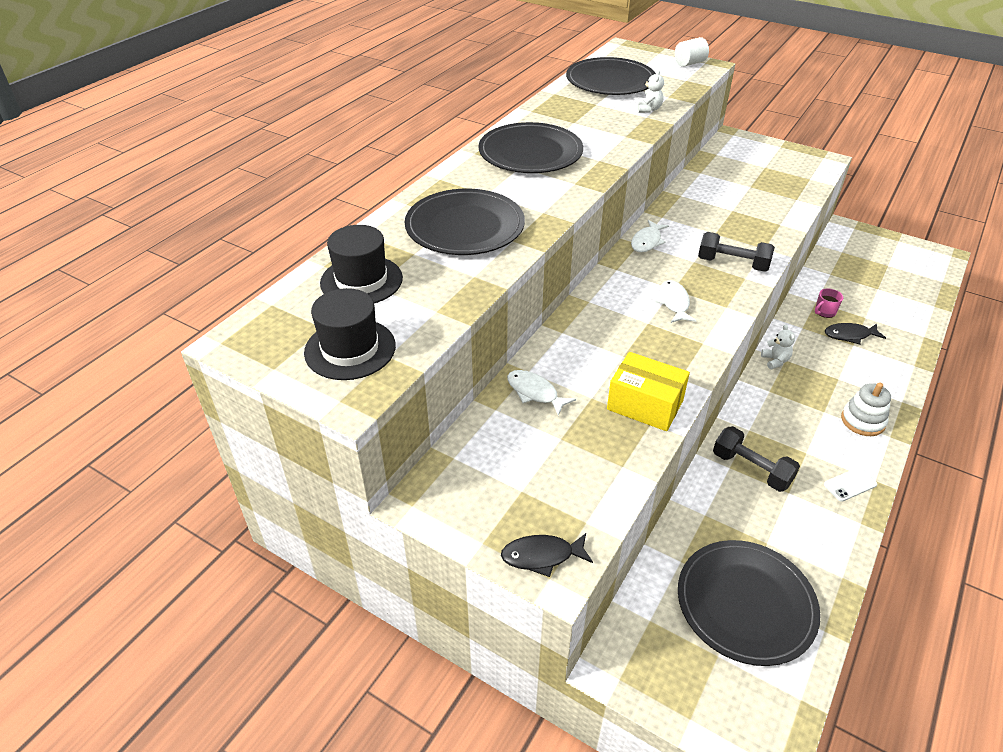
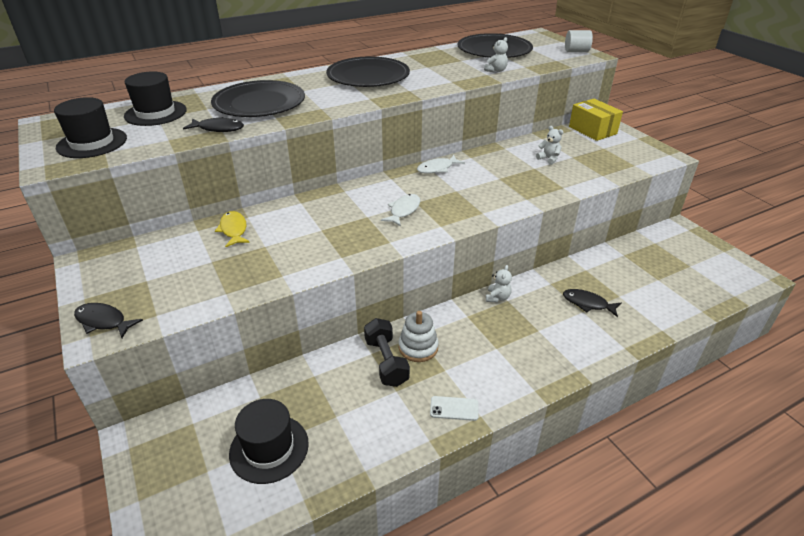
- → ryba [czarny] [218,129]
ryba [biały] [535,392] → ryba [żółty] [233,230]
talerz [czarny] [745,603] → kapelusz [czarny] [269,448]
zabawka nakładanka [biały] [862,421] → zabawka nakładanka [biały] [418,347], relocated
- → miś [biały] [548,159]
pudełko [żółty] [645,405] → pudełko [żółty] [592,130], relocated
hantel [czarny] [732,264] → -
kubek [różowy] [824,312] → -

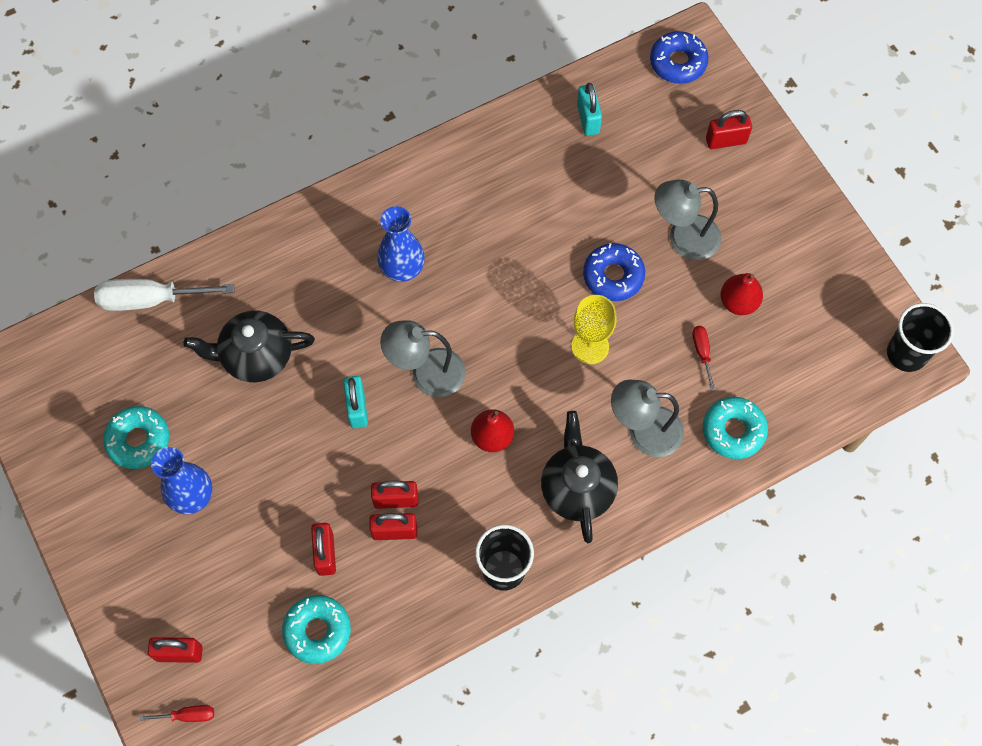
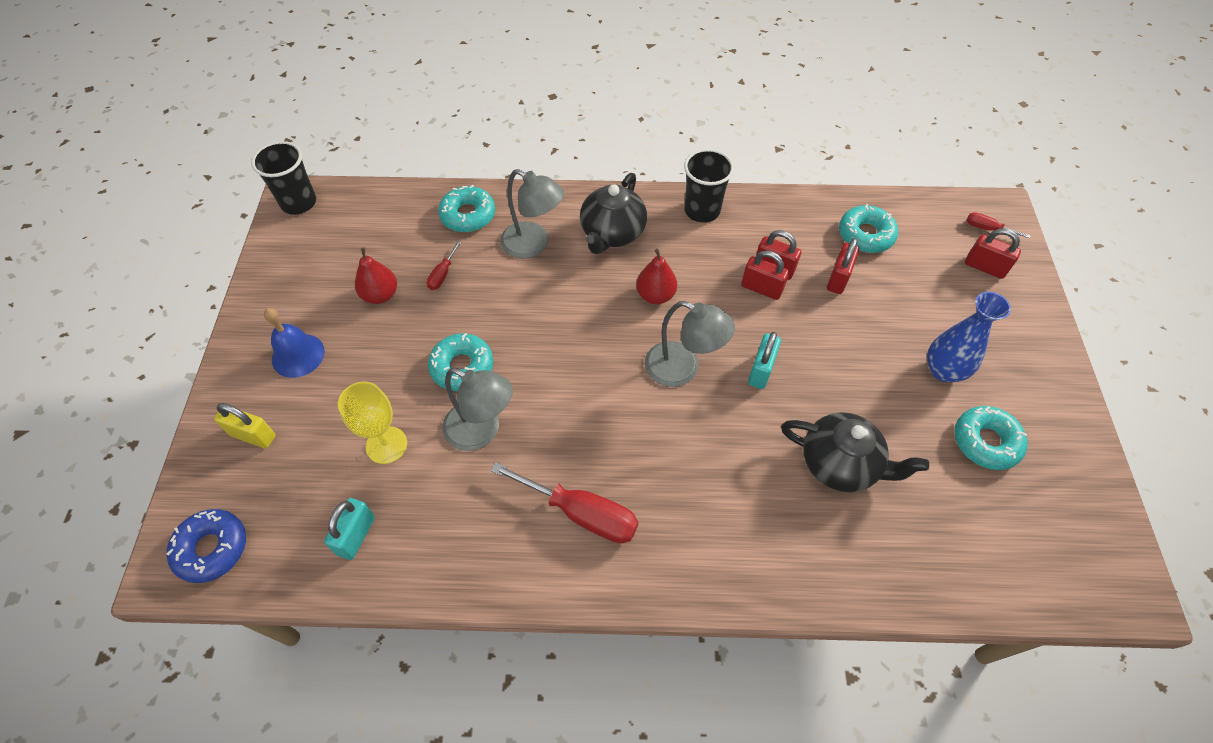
kłódka [czerwony] [726,141] → kłódka [żółty] [253,435]
- → dzwonek [niebieski] [298,355]
kielich [żółty] [590,346] → kielich [żółty] [386,445], relocated
donut [niebieski] [613,276] → donut [turkusowy] [462,367]
lampka [szary] [683,238] → lampka [szary] [482,431], relocated
- → śrubokręt [czerwony] [581,513]
śrubokręt [biały] [150,299] → -
wazon [niebieski] [402,269] → -

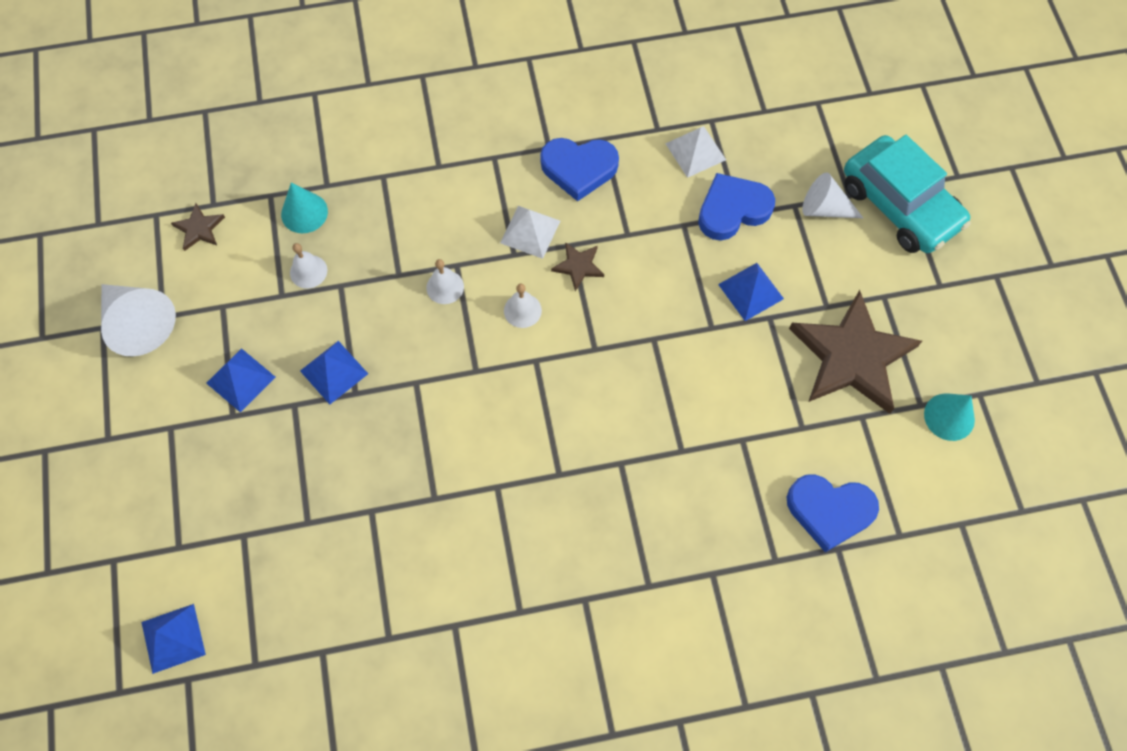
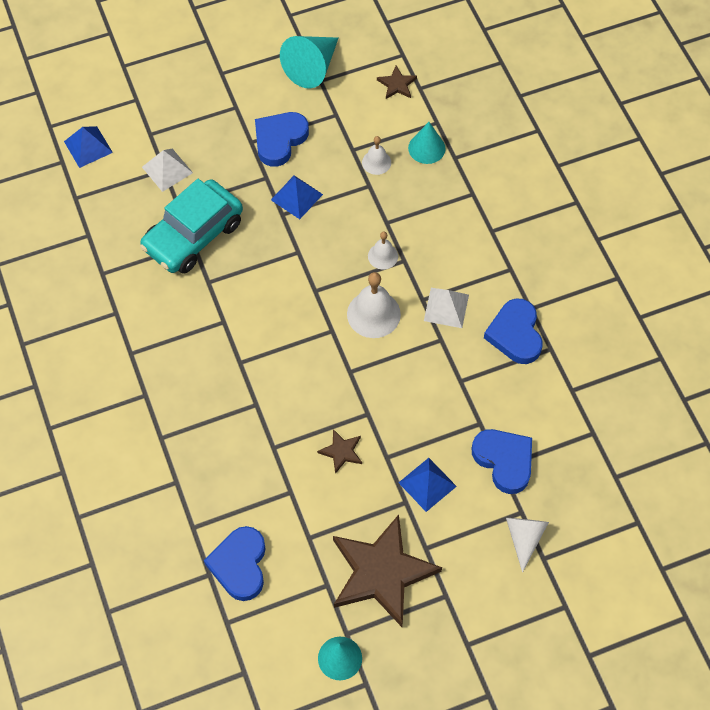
samochód [turkusowy] [899,205] → samochód [turkusowy] [193,235], relocated
piramida [biały] [695,151] → piramida [biały] [167,170], relocated
piramida [niebieski] [240,380] → serce [niebieski] [279,140]
stożek [biały] [138,323] → stożek [turkusowy] [312,67]
gwiazda [brązowy] [578,266] → gwiazda [brązowy] [341,451], relocated
dzwonek [biały] [522,310] → dzwonek [biały] [373,314], x1.73

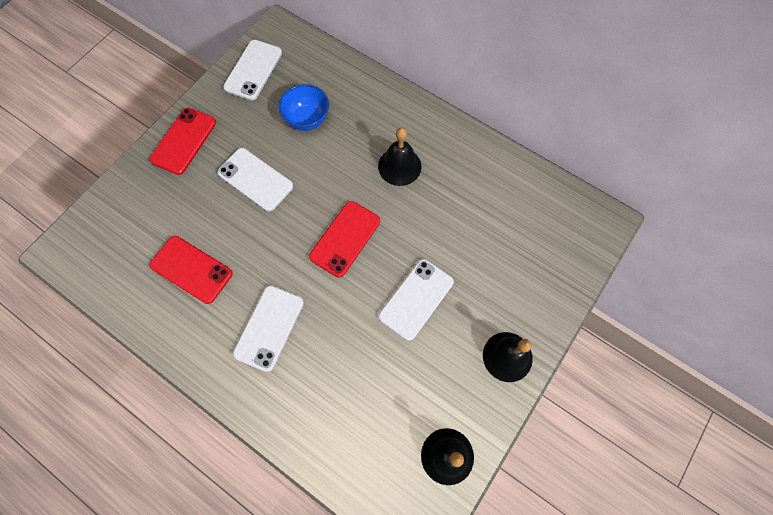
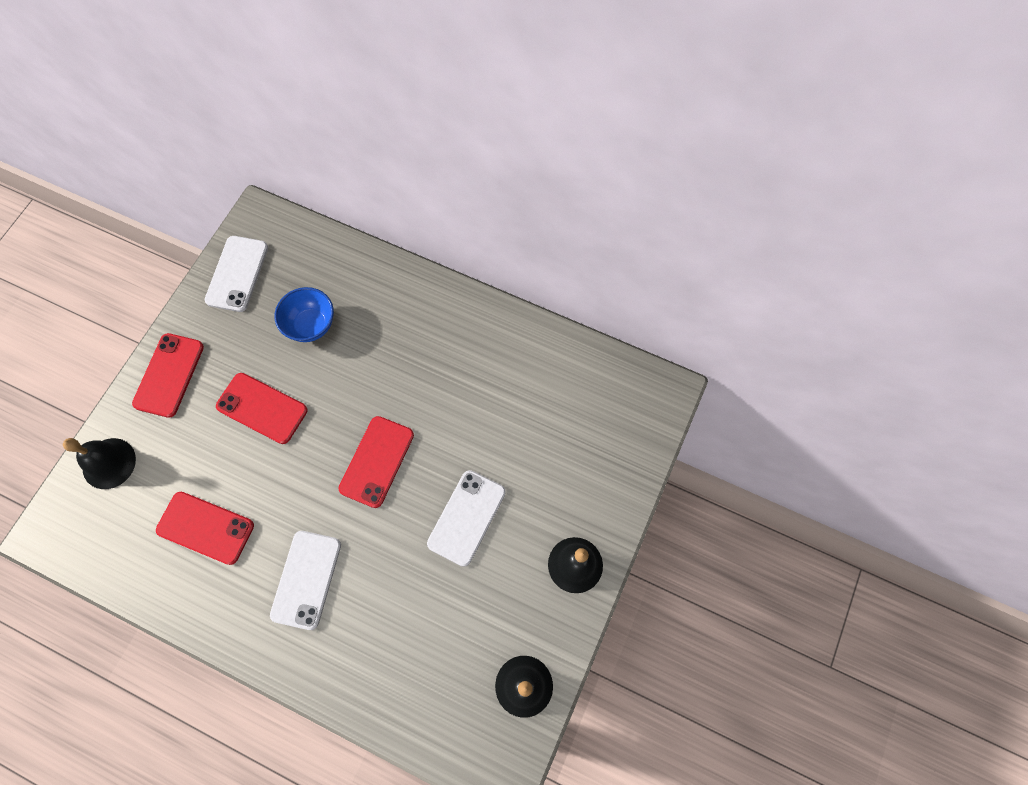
dzwonek [czarny] [399,166] → dzwonek [czarny] [109,463], relocated
telefon [biały] [255,179] → telefon [czerwony] [262,408]

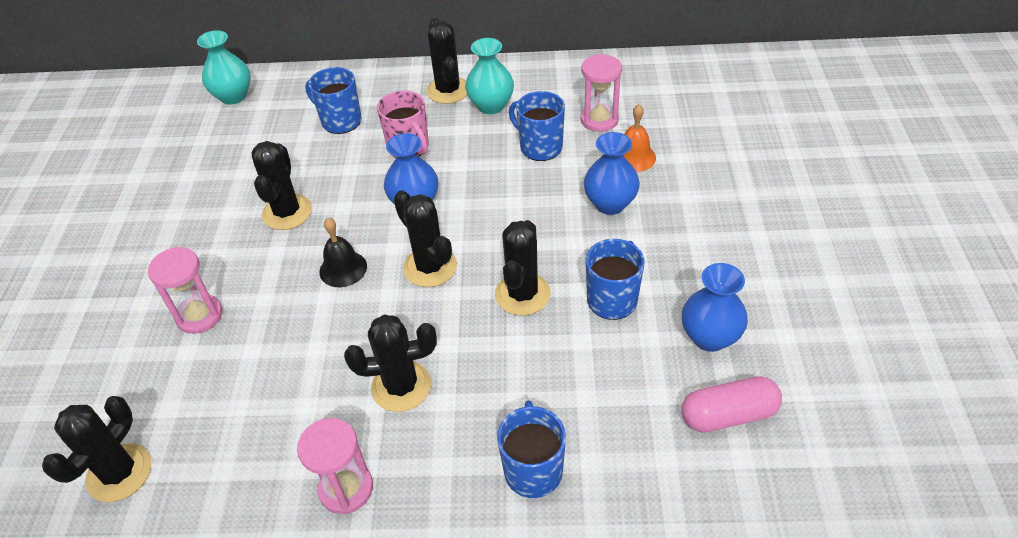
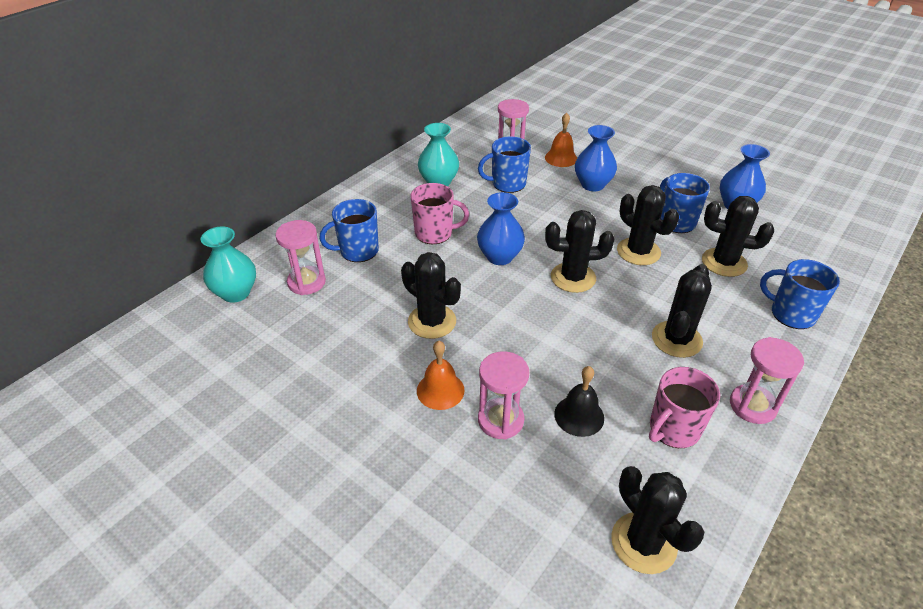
- → klepsydra [różowy] [306,282]
- → dzwonek [pomarańczowy] [440,390]
dzwonek [czarny] [343,269] → dzwonek [czarny] [579,415], relocated
- → kubek [różowy] [673,429]
kaktus [czarny] [448,90] → kaktus [czarny] [724,262], relocated
kapsułka [różowy] [728,415] → -

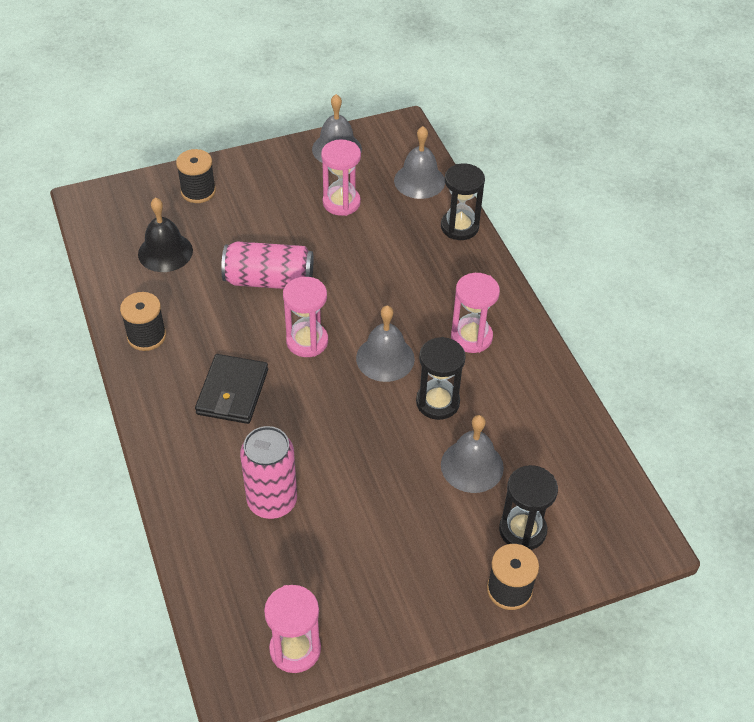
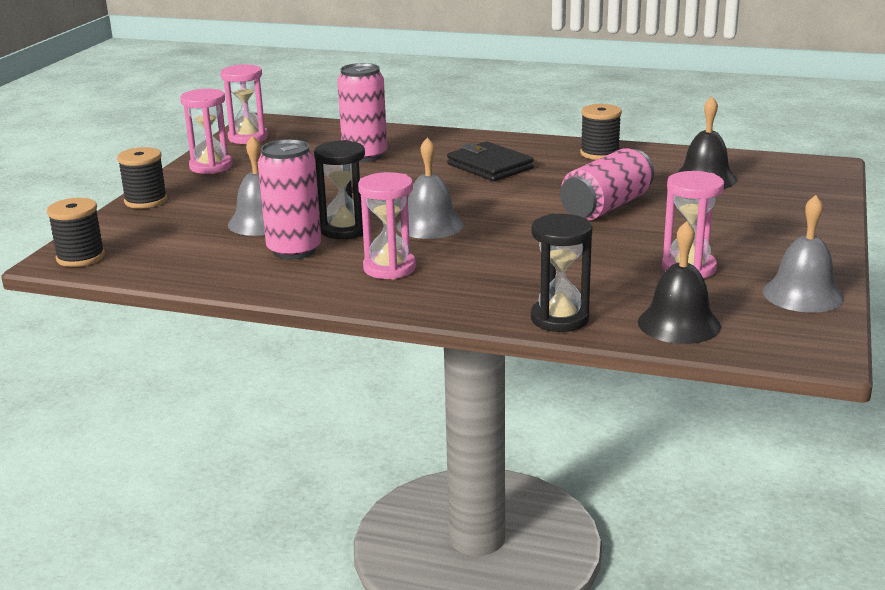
szpulka [czarny] [198,191] → szpulka [czarny] [80,257], relocated
klepsydra [różowy] [307,341] → klepsydra [różowy] [211,166], relocated
- → puszka [różowy] [294,250]
dzwonek [szary] [419,181] → dzwonek [czarny] [679,324]
klepsydra [czarny] [522,530] → -

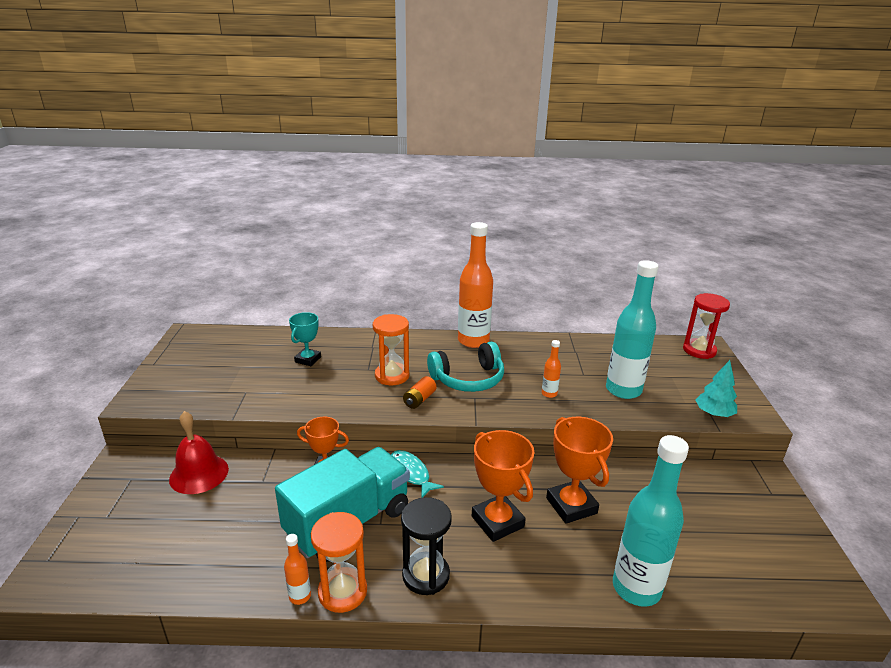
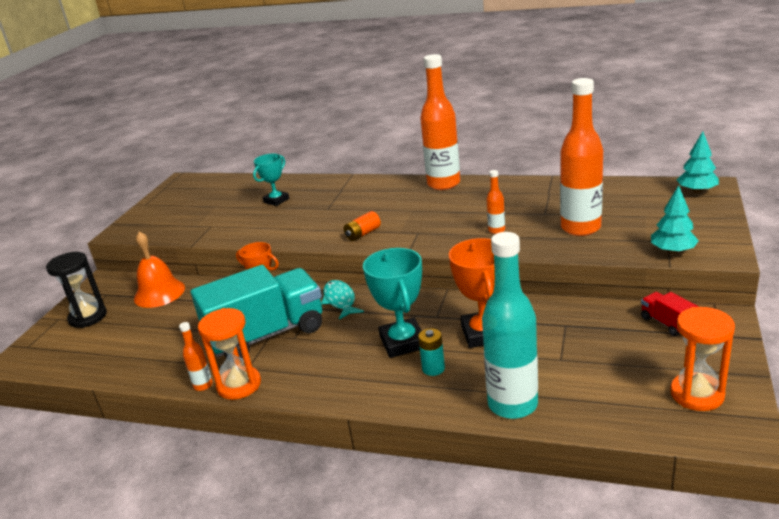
klepsydra [czarny] [426,575] → klepsydra [czarny] [88,317], relocated
dzwonek [czerwony] [199,474] → dzwonek [pomarańczowy] [159,293]
puchar [pomarańczowy] [497,522] → puchar [turkusowy] [403,342]
- → bateria [turkusowy] [433,368]
butelka [turkusowy] [623,390] → butelka [pomarańczowy] [580,228]
- → ciężarówka [czerwony] [667,323]
klepsydra [pomarańczowy] [392,376] → klepsydra [pomarańczowy] [697,394], relocated
klepsydra [czerwony] [699,350] → drzewko [turkusowy] [696,191]
słuchawki [turkusowy] [468,379] → -

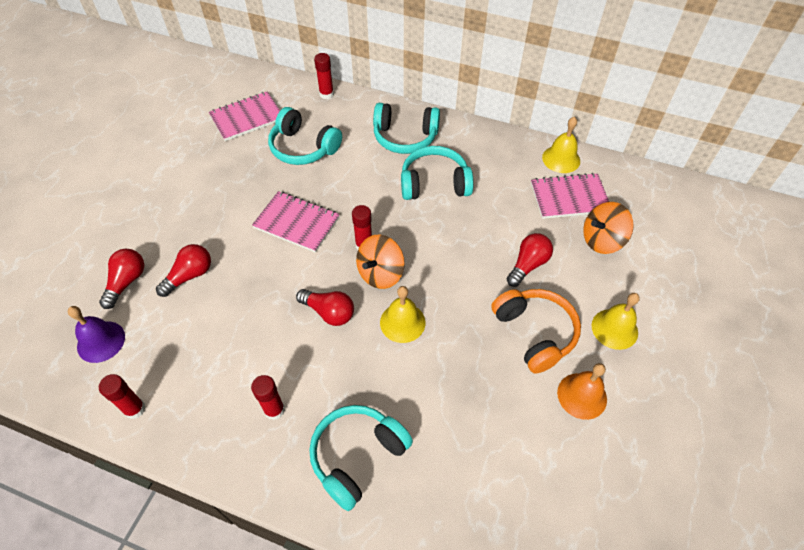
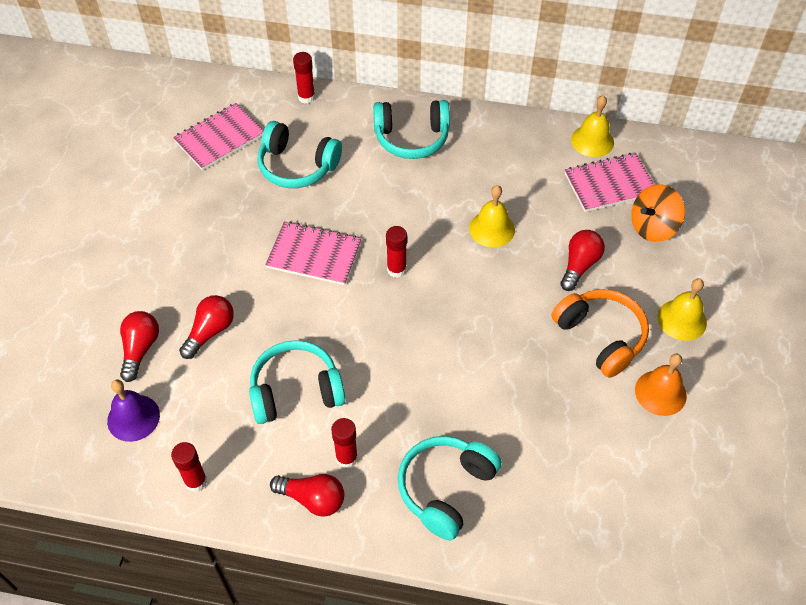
słuchawki [turkusowy] [434,183] → słuchawki [turkusowy] [296,390], relocated
żarówka [czerwony] [329,312] → żarówka [czerwony] [312,499], relocated
dzwonek [żółty] [402,322] → dzwonek [żółty] [492,229], relocated
bączek [pomarańczowy] [380,273] → -

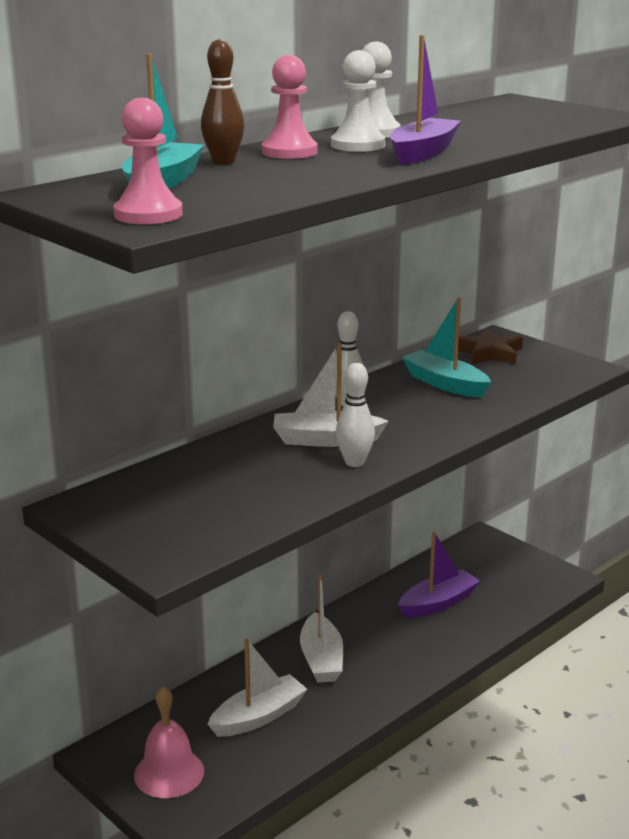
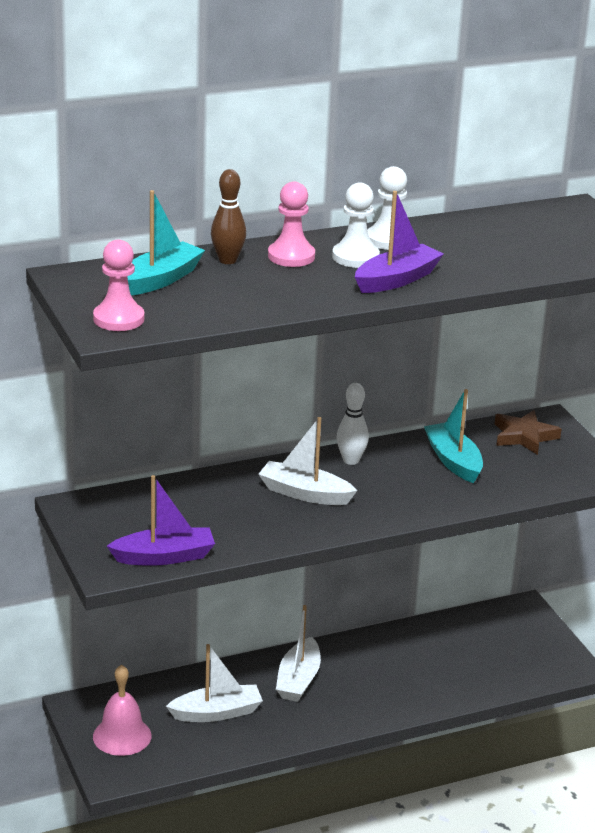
łódka [fioletowy] [437,603] → łódka [fioletowy] [164,557], relocated
kręgiel [biały] [354,462] → -

